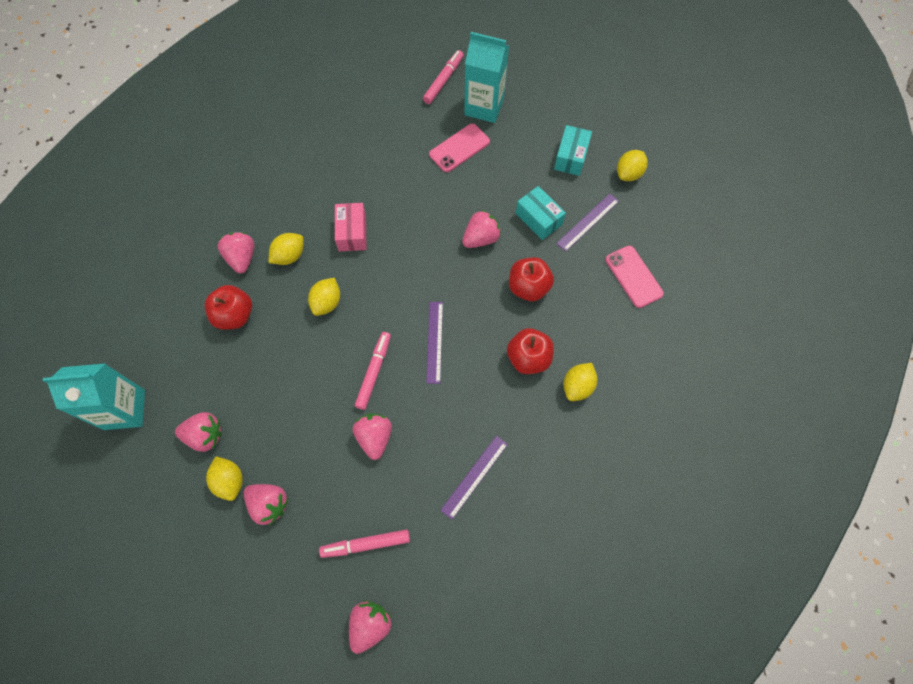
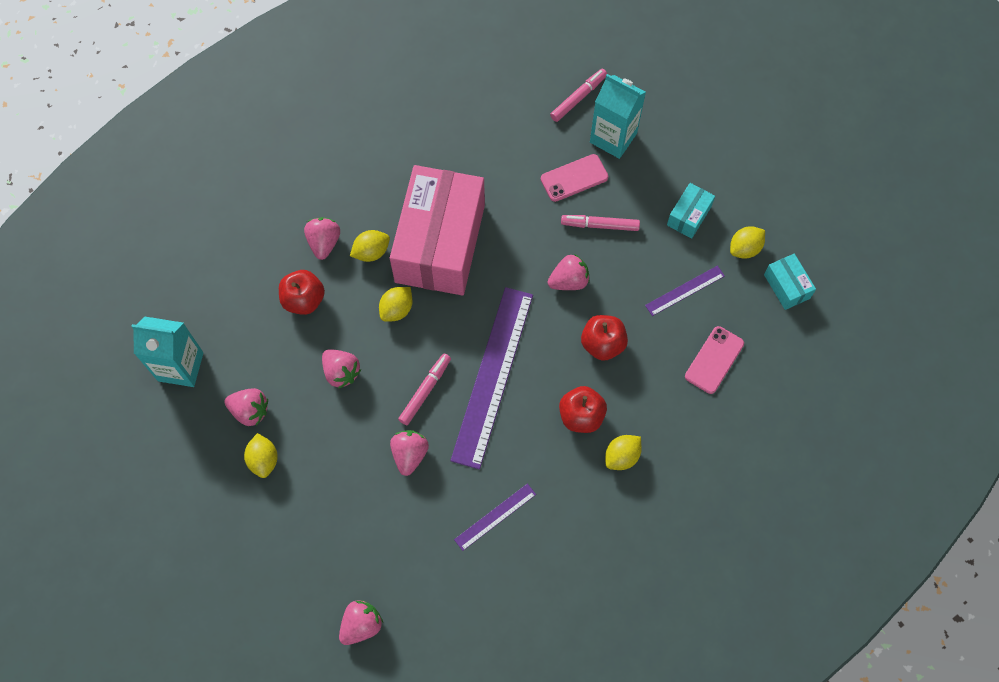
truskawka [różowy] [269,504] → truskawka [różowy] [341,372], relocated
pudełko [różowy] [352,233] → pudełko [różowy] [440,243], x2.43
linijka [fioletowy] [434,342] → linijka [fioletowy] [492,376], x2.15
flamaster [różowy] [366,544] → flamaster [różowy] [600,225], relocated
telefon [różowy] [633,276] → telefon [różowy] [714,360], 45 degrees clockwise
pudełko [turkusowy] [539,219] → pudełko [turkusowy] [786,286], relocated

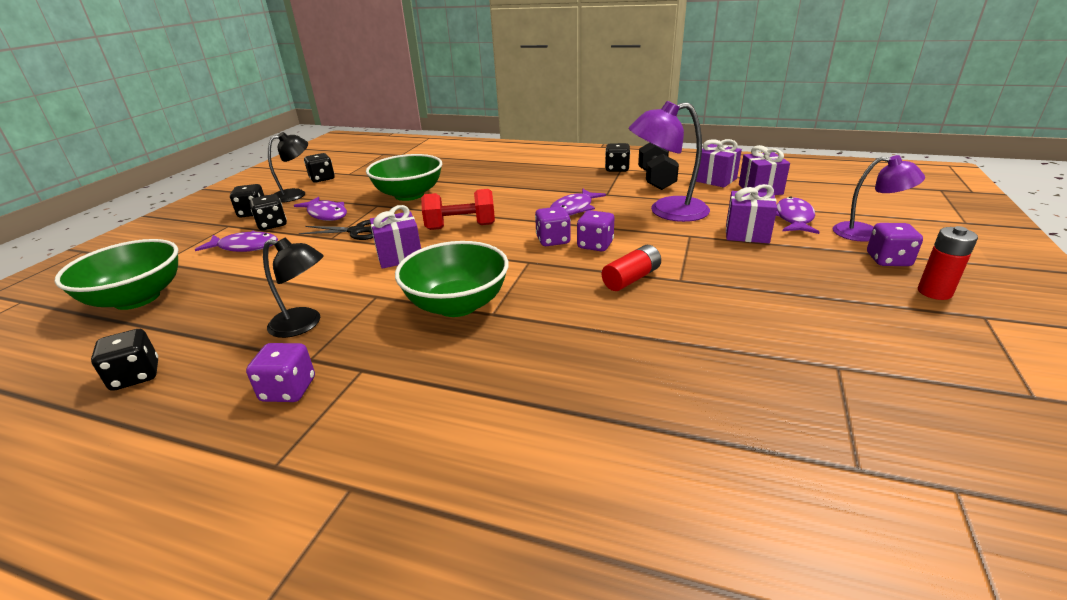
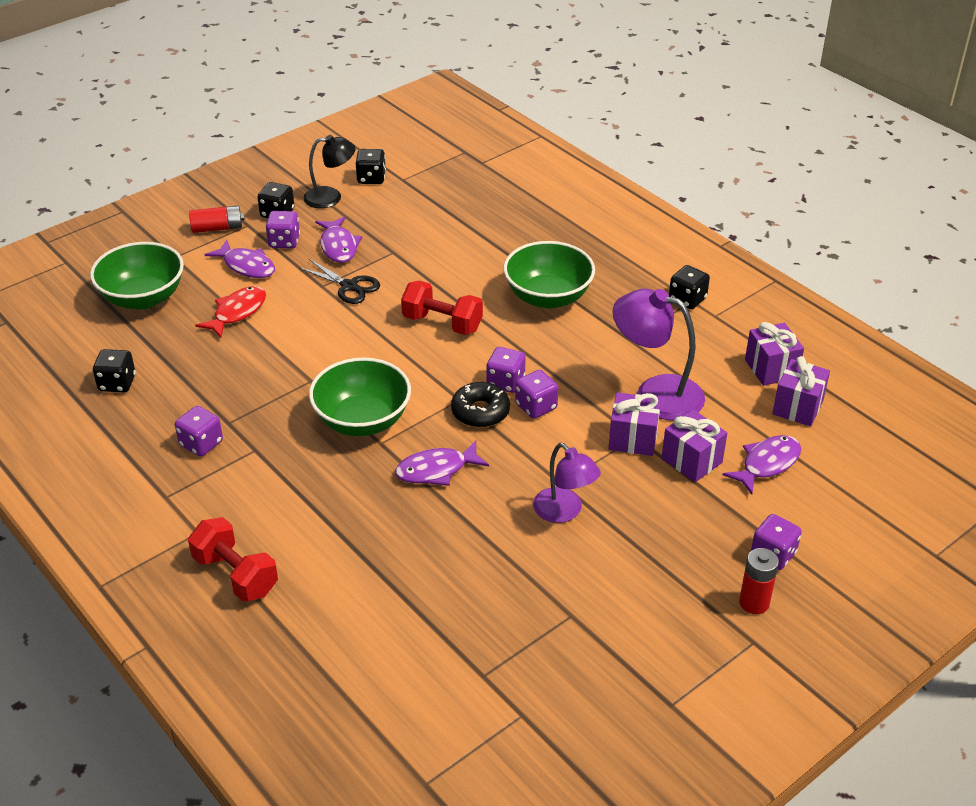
- → hantel [czerwony] [236,575]
bateria [czerwony] [631,279] → bateria [czerwony] [217,228], relocated
- → ryba [czerwony] [237,312]
kostka do gry [czarny] [272,225] → kostka do gry [fioletowy] [284,242]
ryba [fioletowy] [573,209] → ryba [fioletowy] [436,470], relocated
- → donut [czarny] [480,412]
miska [zielony] [409,195] → miska [zielony] [548,297], relocated
lampka [fioletowy] [866,233] → lampka [fioletowy] [564,512], relocated
prezent [fioletowy] [399,256] → prezent [fioletowy] [633,439], relocated
lampka [czarny] [304,324] → -
hantel [czarny] [656,180] → -

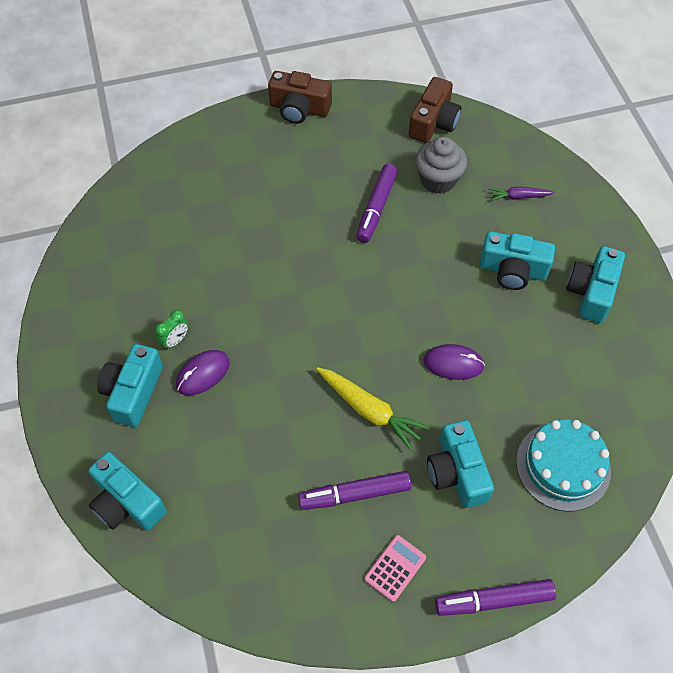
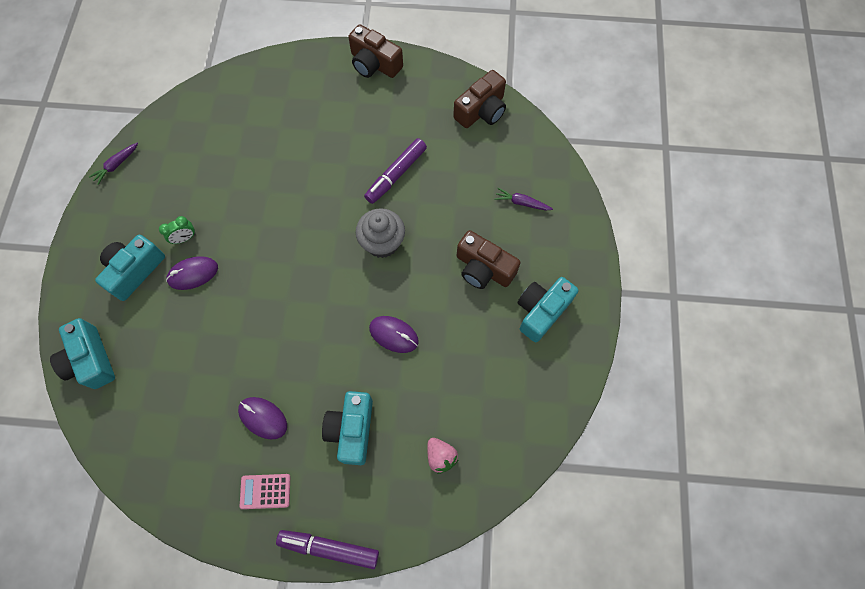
- → marchewka [fioletowy] [116,165]
flamaster [fioletowy] [355,494] → myszka [fioletowy] [263,418]
kalkulator [różowy] [395,568] → kalkulator [różowy] [265,491], 150 degrees counterclockwise
muffinka [szary] [438,180] → muffinka [szary] [382,243], relocated
tort [turkusowy] [563,466] → truskawka [różowy] [440,456]
aparat fotograficzny [turkusowy] [512,270] → aparat fotograficzny [brązowy] [483,269]
marchewka [żółty] [369,410] → -

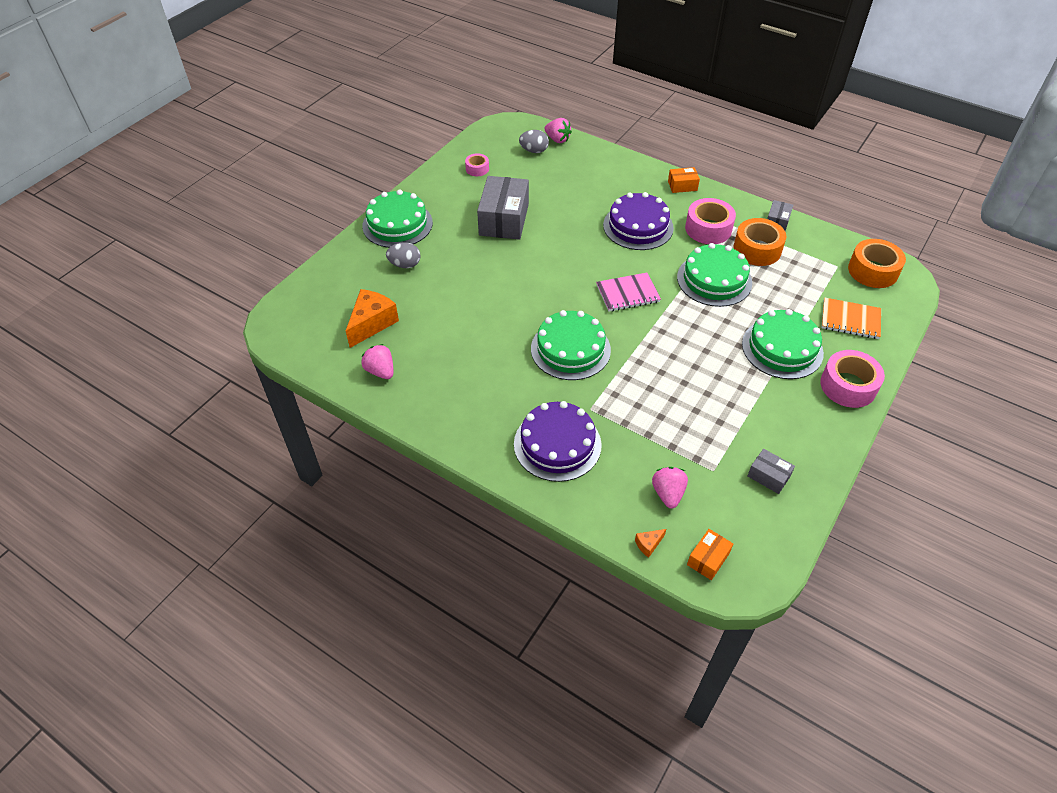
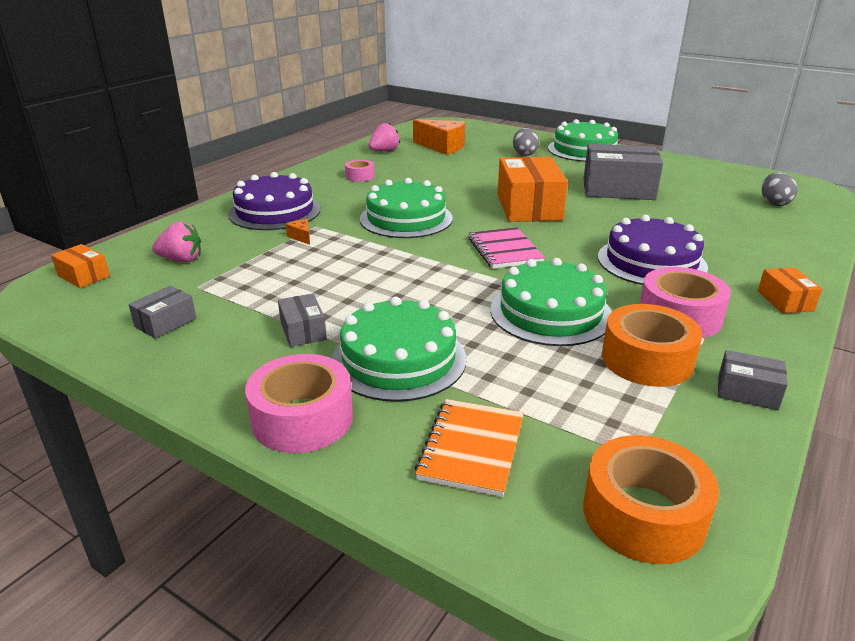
- → pudełko [szary] [303,331]
ser [pomarańczowy] [648,544] → ser [pomarańczowy] [301,237], relocated
taśma klejąca [różowy] [477,169] → taśma klejąca [różowy] [360,176], relocated
- → pudełko [pomarańczowy] [529,207]
truskawka [różowy] [557,139] → -

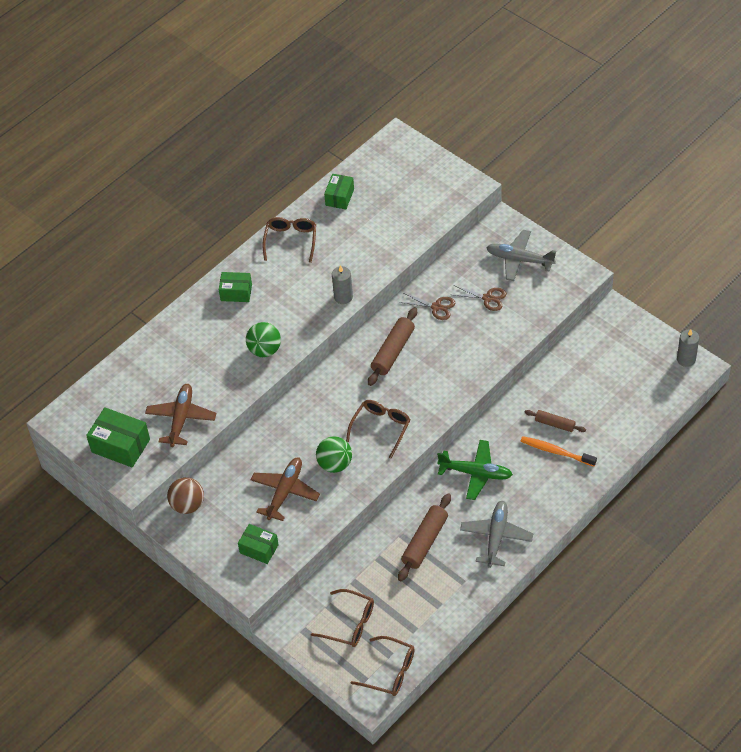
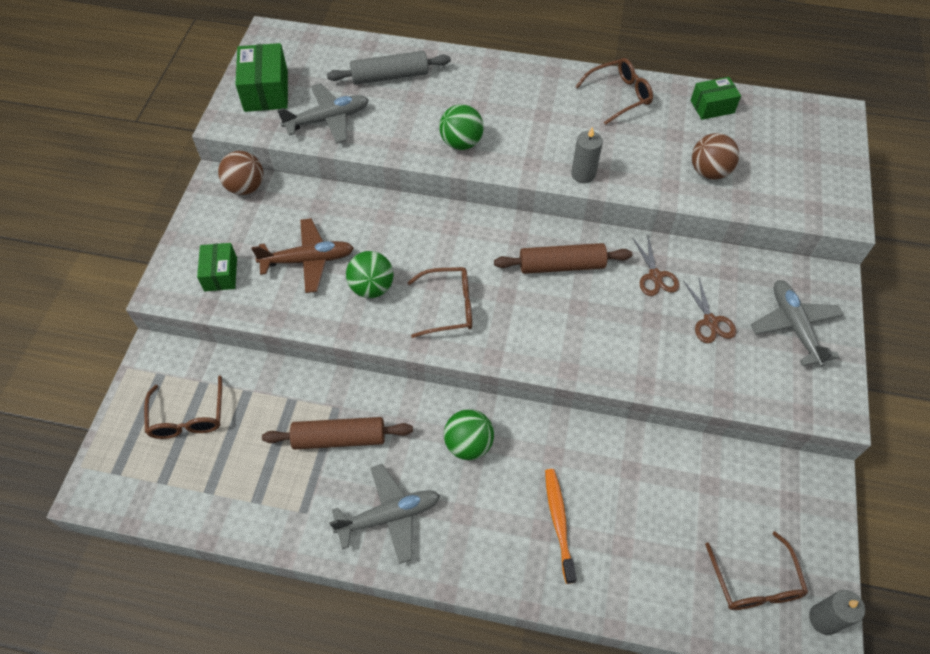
samolot [brązowy] [181,418] → samolot [szary] [328,119]
- → wałek do ciasta [szary] [390,76]
samolot [zielony] [476,473] → piłka [zielony] [468,444]
- → piłka [brązowy] [709,171]
okulary [brązowy] [389,671] → okulary [brązowy] [754,581], relocated
pudełko [zielony] [236,292] → -
wałek do ciasta [brązowy] [555,424] → -

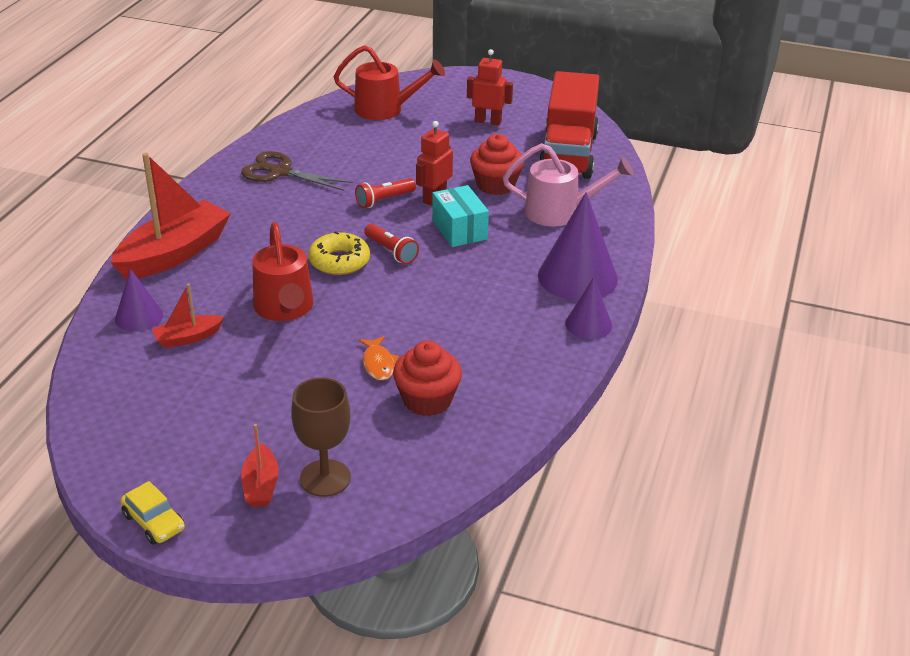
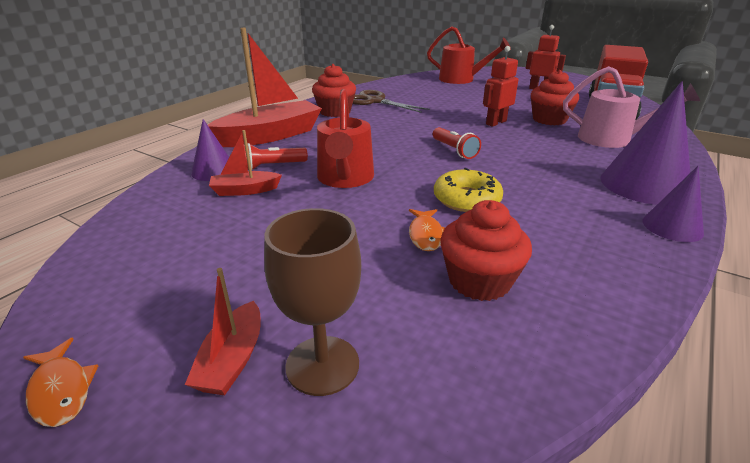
samochód [żółty] [154,522] → ryba [pomarańczowy] [61,390]
latarka [czerwony] [384,200] → latarka [czerwony] [272,166], relocated
- → muffinka [czerwony] [335,112]
donut [żółty] [339,261] → donut [żółty] [466,199], relocated
pudełko [turkusowy] [459,230] → -

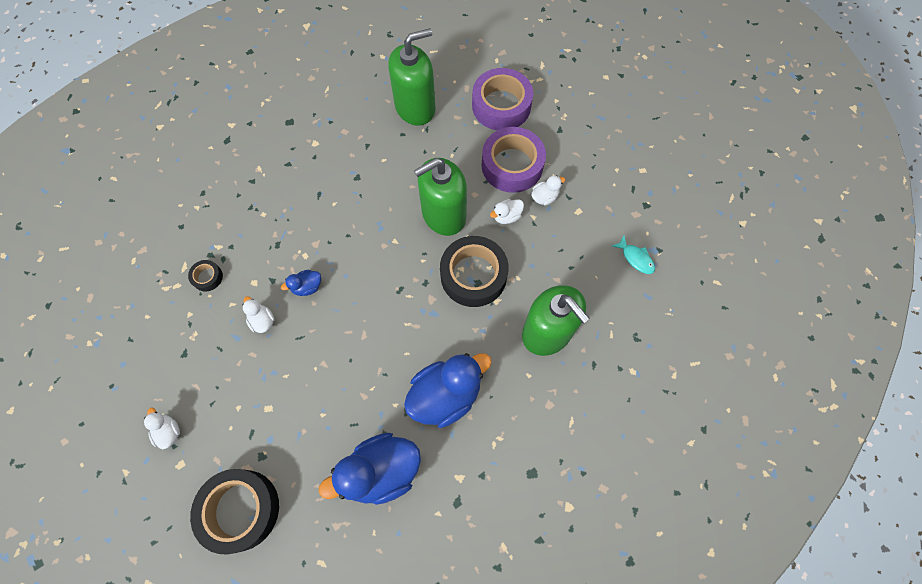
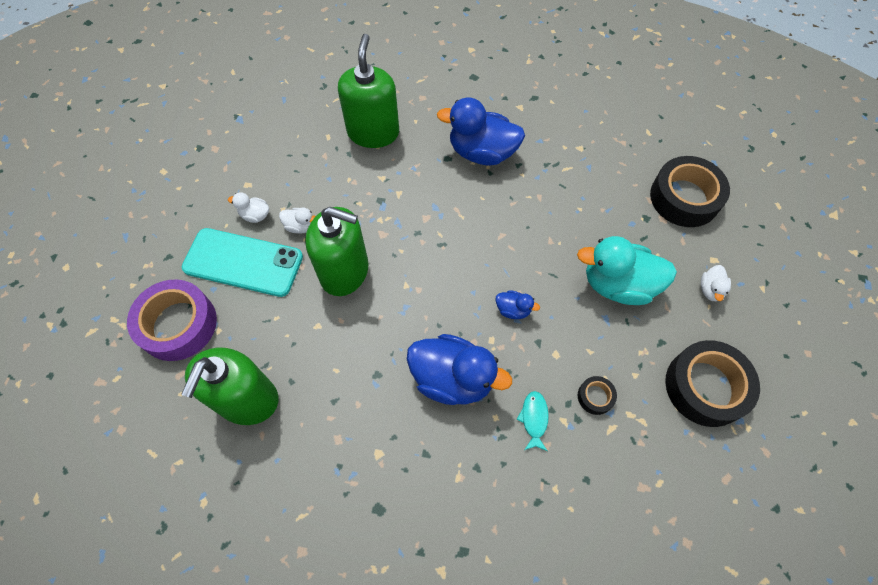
dozownik mydła [zielony] [415,107] → dozownik mydła [zielony] [247,399], 90 degrees counterclockwise
taśma klejąca [fioletowy] [512,165] → telefon [turkusowy] [243,262]
kaczka [niebieski] [381,471] → kaczka [niebieski] [452,379], relocated
ryba [turkusowy] [635,258] → ryba [turkusowy] [534,419], relocated
- → kaczka [turkusowy] [618,285]
taśma klejąca [czarny] [473,275] → taśma klejąca [czarny] [705,387], relocated
kaczka [biały] [262,321] → -

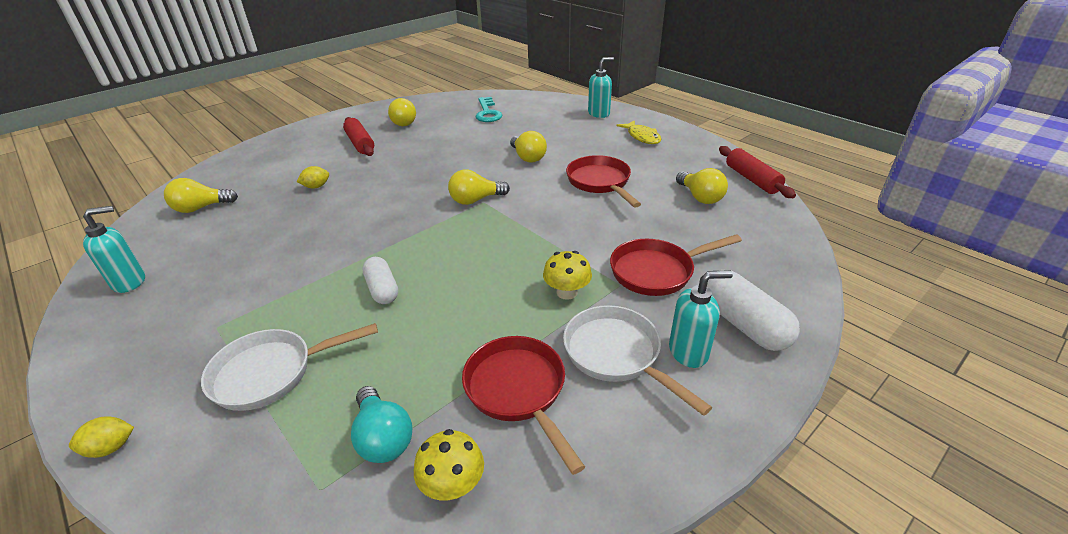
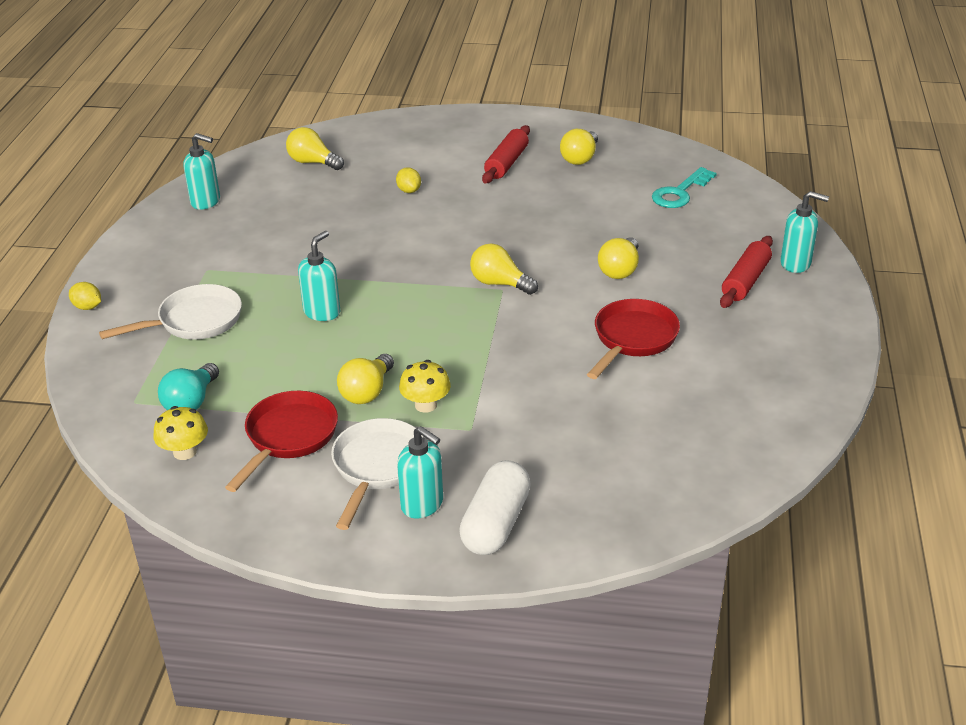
patelnia [biały] [271,373] → patelnia [biały] [194,321], 120 degrees clockwise
kapsułka [biały] [382,289] → dozownik mydła [turkusowy] [322,312]
żarówka [żółty] [700,197] → żarówka [żółty] [367,392], relocated
cytryna [żółty] [316,187] → cytryna [żółty] [409,191], 45 degrees clockwise
wałek do ciasta [czerwony] [752,179] → wałek do ciasta [czerwony] [745,281], relocated
patelnia [czerwony] [657,271] → -
ryba [żółty] [642,137] → -

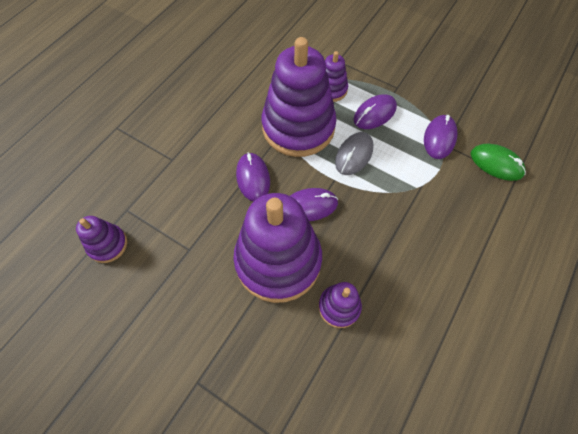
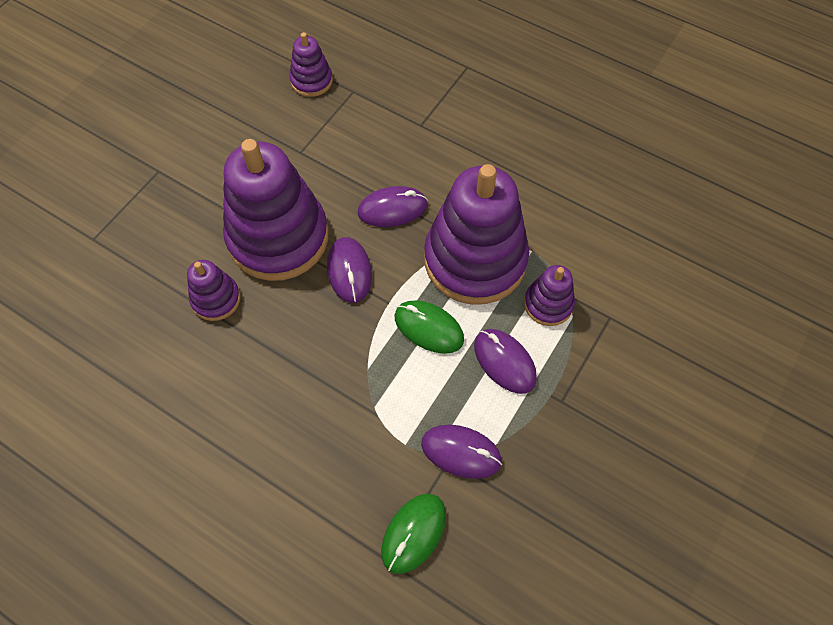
myszka [szary] [354,155] → myszka [zielony] [429,328]

